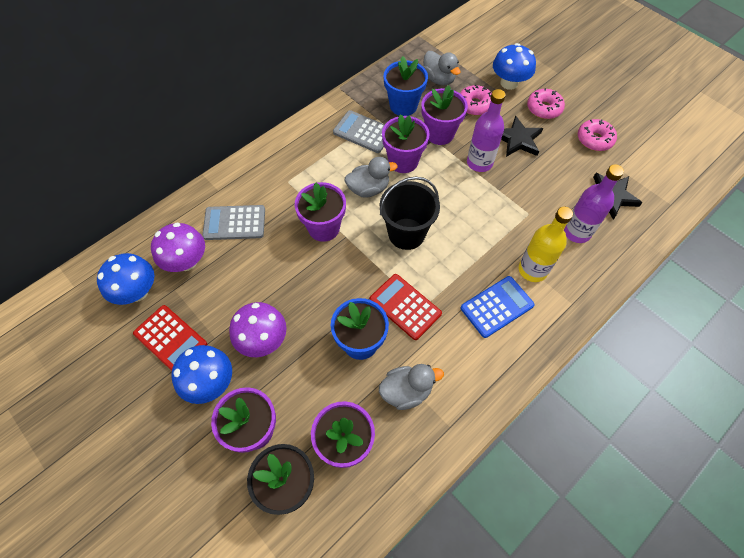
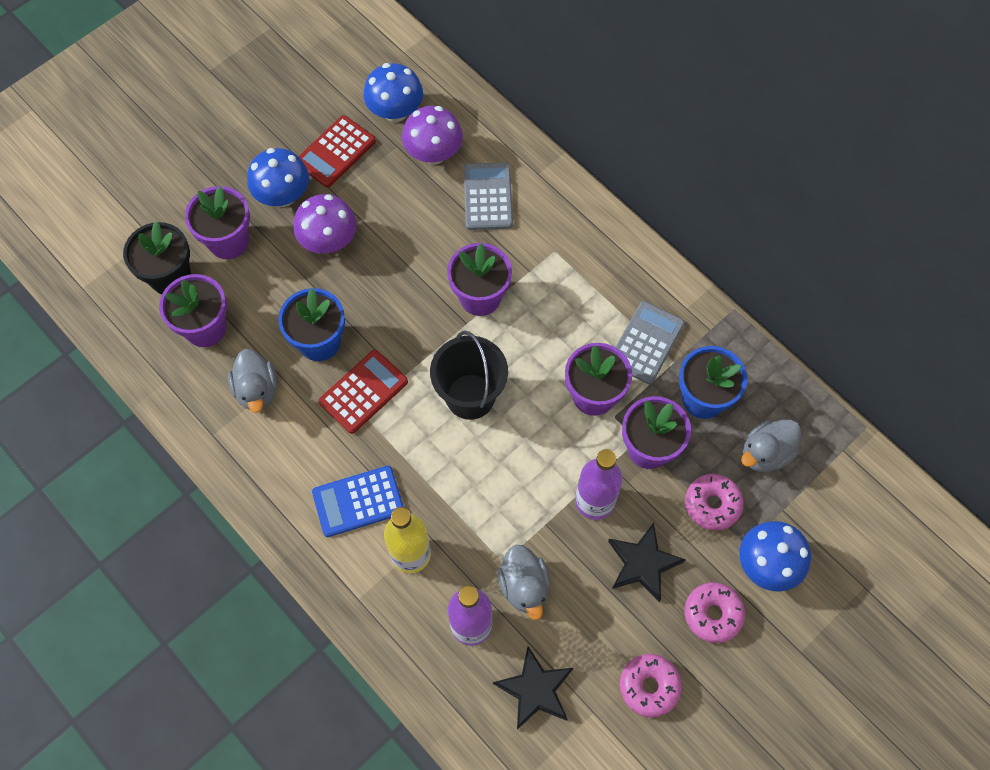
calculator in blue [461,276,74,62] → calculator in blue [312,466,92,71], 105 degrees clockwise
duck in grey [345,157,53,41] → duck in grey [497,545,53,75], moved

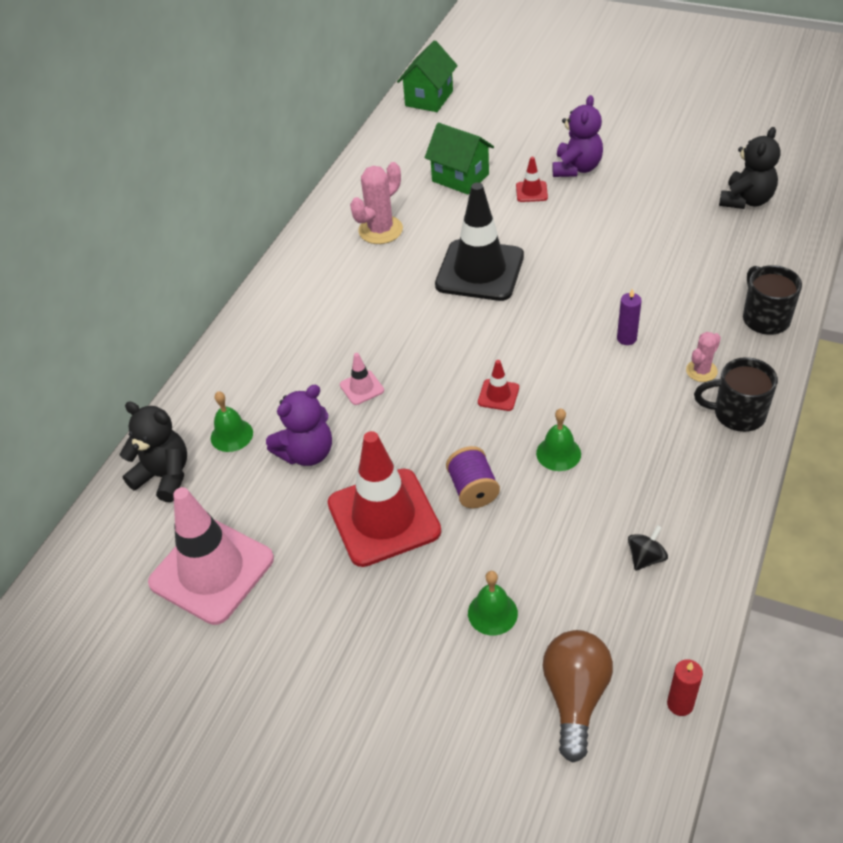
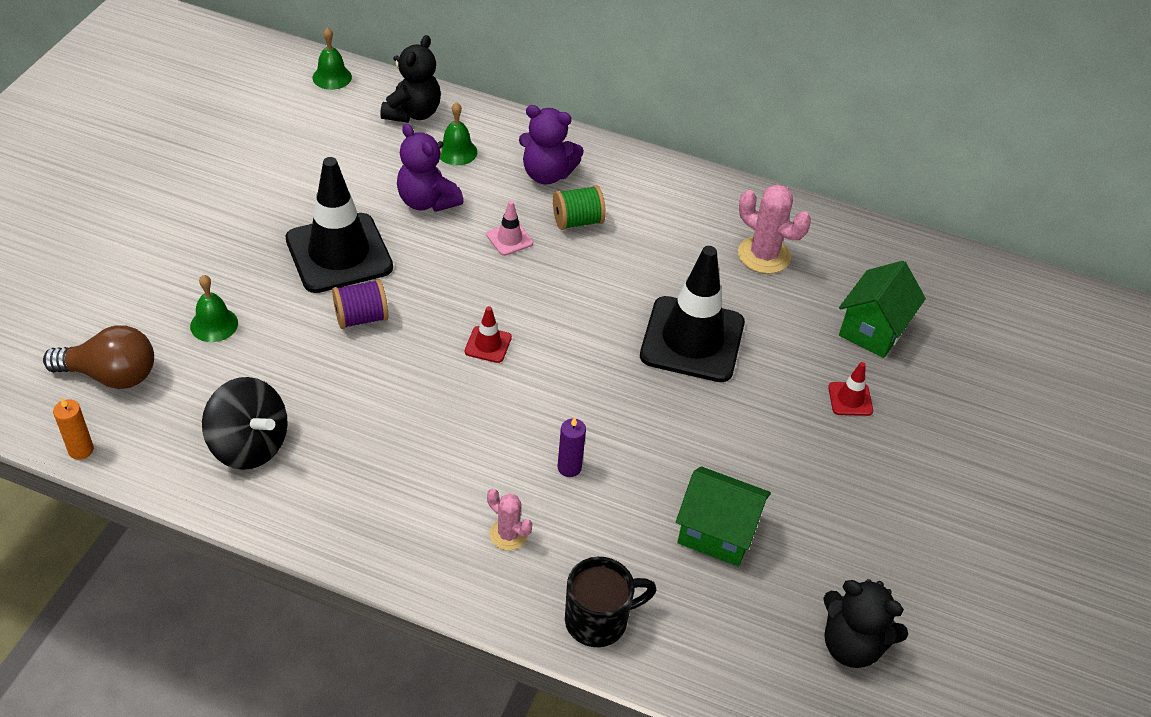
candle in red [667,659,36,57] → candle in orange [53,398,41,62]
spinning top in black [628,525,40,46] → spinning top in black [202,377,86,93], x2.01
traffic cone in red [328,431,113,136] → traffic cone in black [286,157,107,136]
bell in green [536,409,45,62] → bell in green [312,27,40,63], moved
teddy bear in purple [553,95,50,82] → teddy bear in purple [519,105,65,79], moved
- → spool in green [553,185,53,45]
house in green [397,40,61,72] → house in green [676,466,95,101], moved
traffic cone in pink [148,487,126,138] → -
mug in black [694,357,84,75] → -

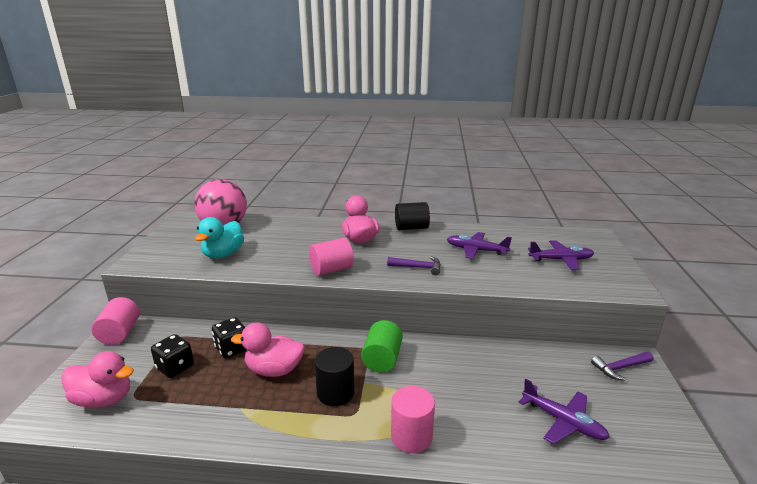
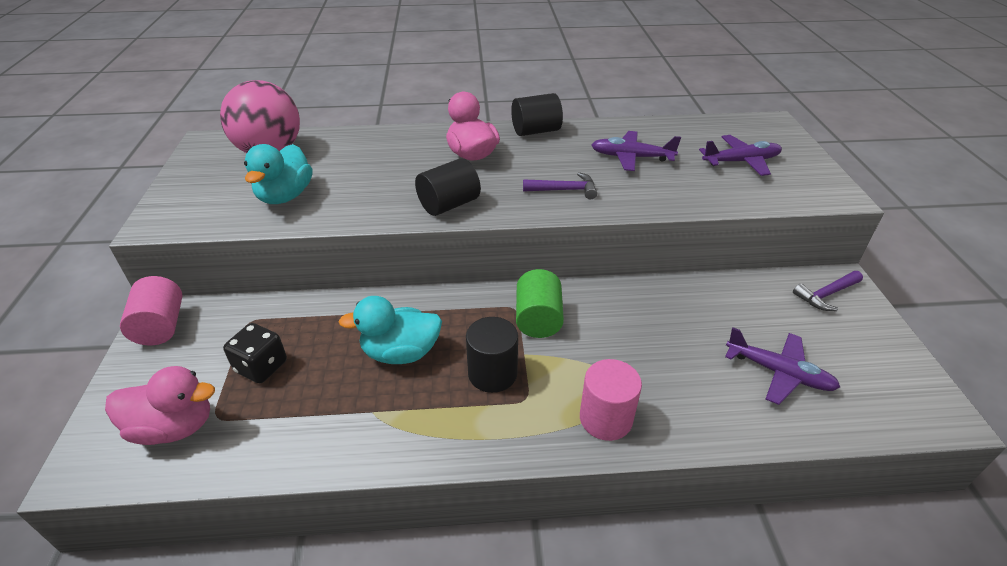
duck in pink [231,322,74,55] → duck in turquoise [338,296,104,68]
cylinder in pink [309,238,45,38] → cylinder in black [415,158,66,58]
dice in black [212,317,34,41] → -

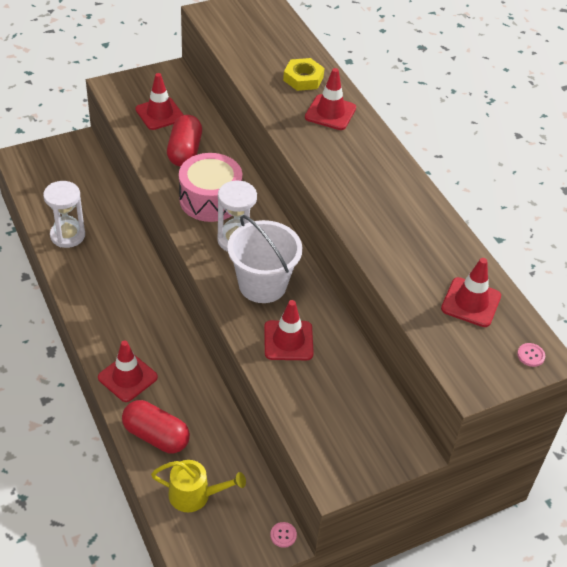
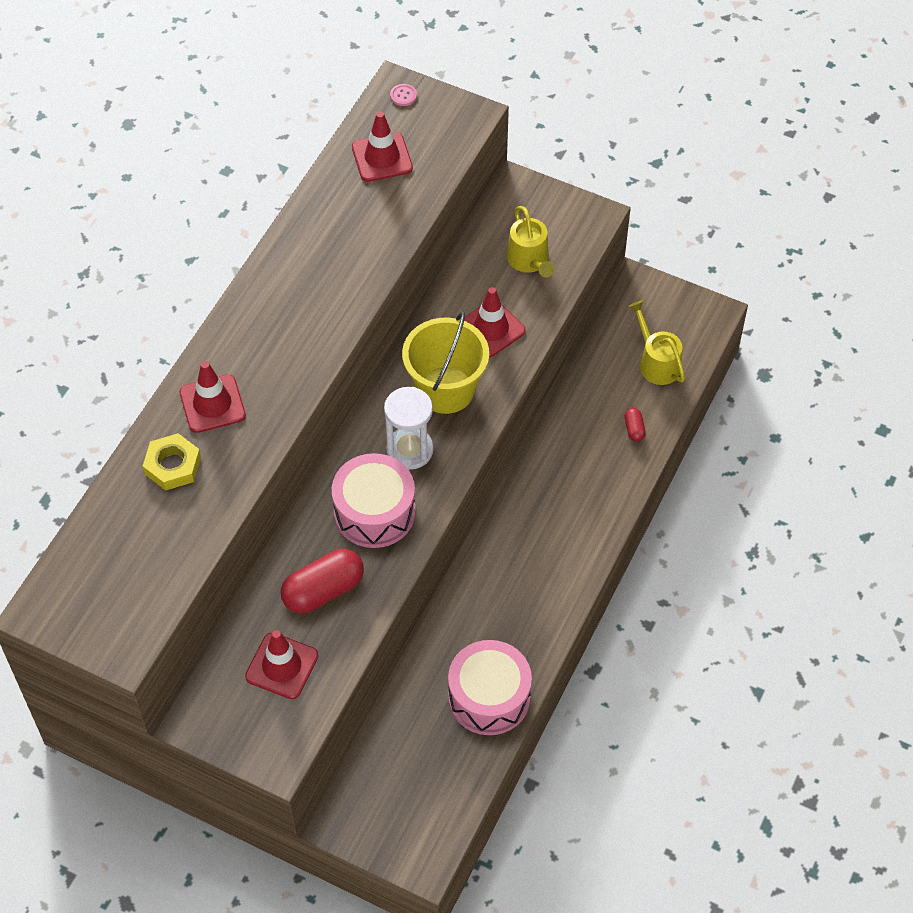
bucket in white [227,215,75,88] → bucket in yellow [402,311,87,103]
hourglass in white [43,181,42,67] → drum in pink [448,640,84,95]
- → watering can in yellow [507,206,48,71]
capsule in red [122,400,68,53] → capsule in red [624,408,22,34], x0.46
traffic cone in red [98,340,60,62] → -
button in pink [270,522,27,26] → -

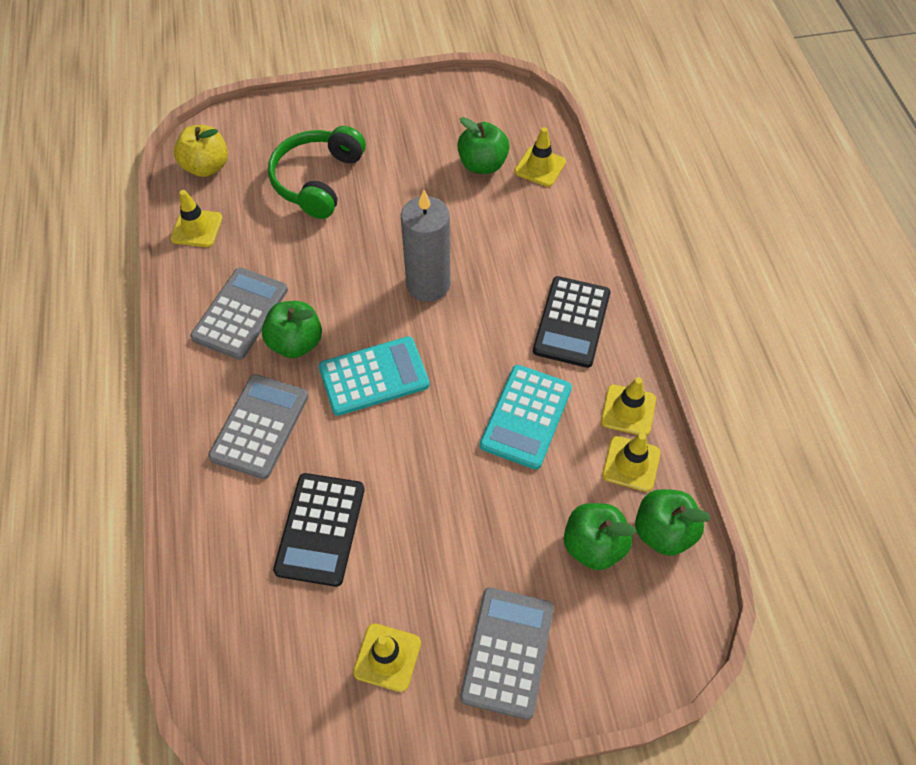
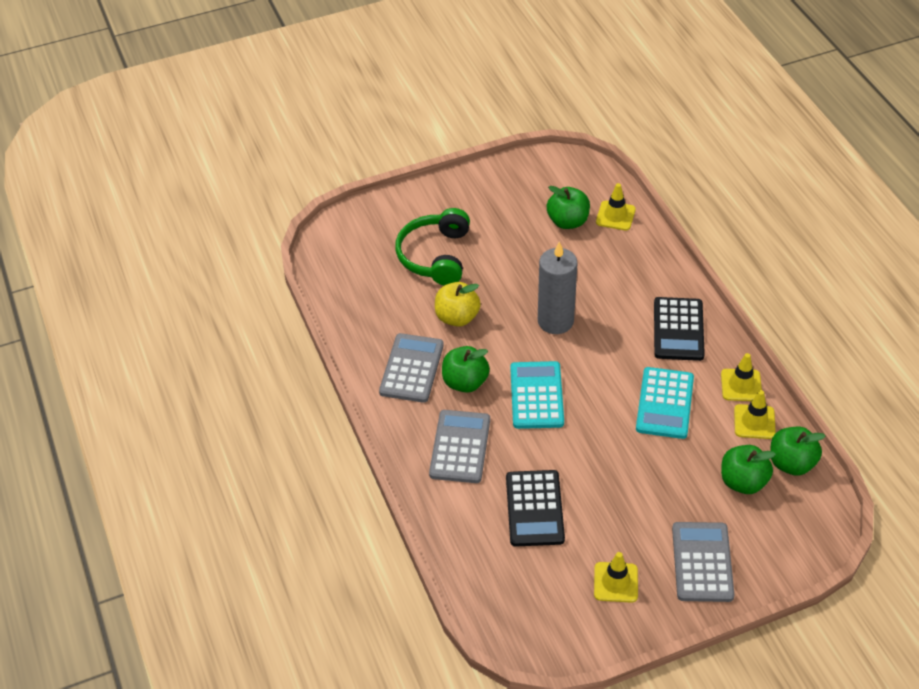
apple in yellow [174,125,54,52] → apple in yellow [435,282,46,45], moved
calculator in turquoise [319,336,110,80] → calculator in turquoise [510,361,54,68], 60 degrees counterclockwise
traffic cone in yellow [170,190,52,57] → -

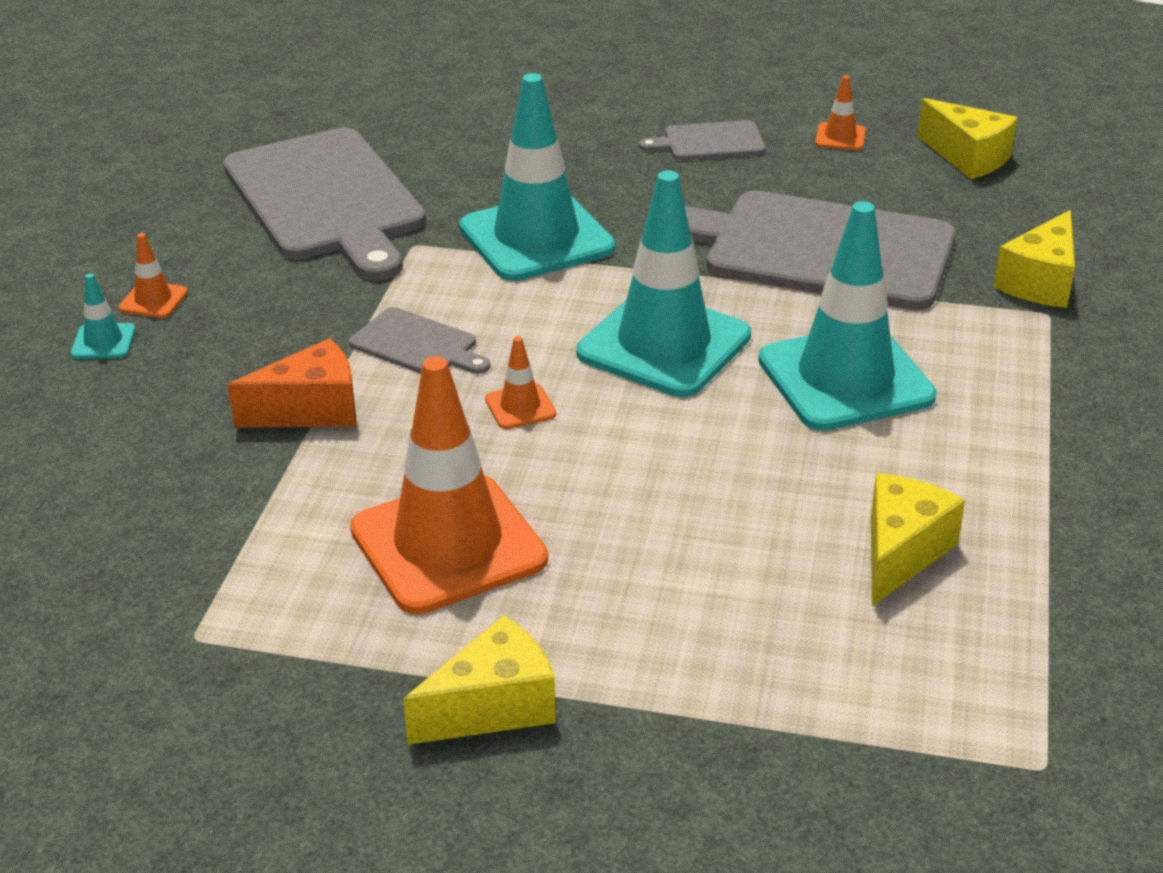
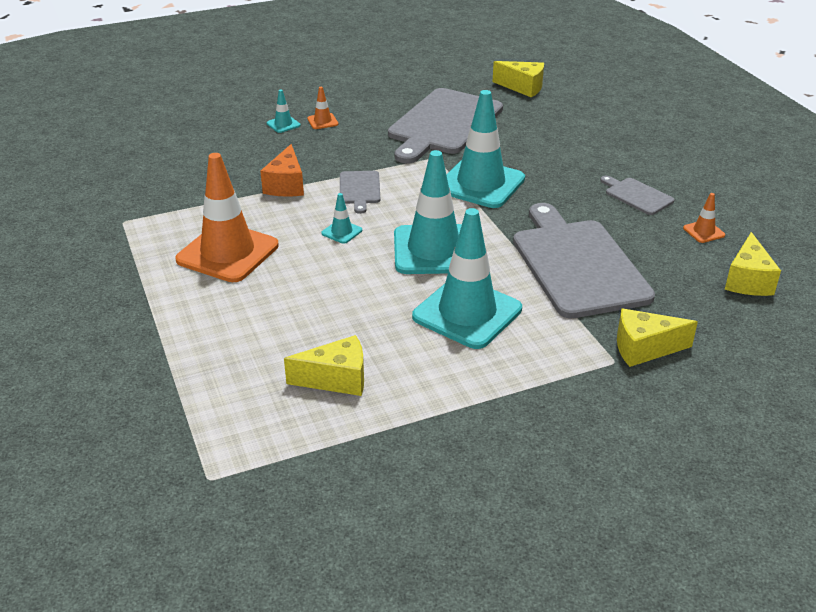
cheese in orange [228,338,128,90] → cheese in orange [260,144,44,53], 60 degrees clockwise
traffic cone in orange [485,336,71,93] → traffic cone in turquoise [321,193,41,51]
cheese in yellow [403,615,153,130] → cheese in yellow [492,61,52,36], moved

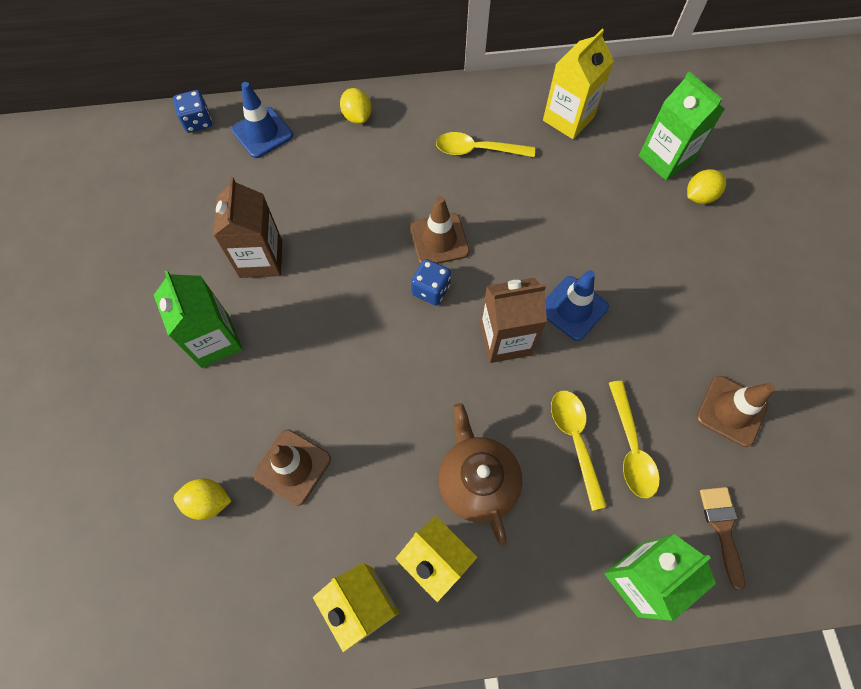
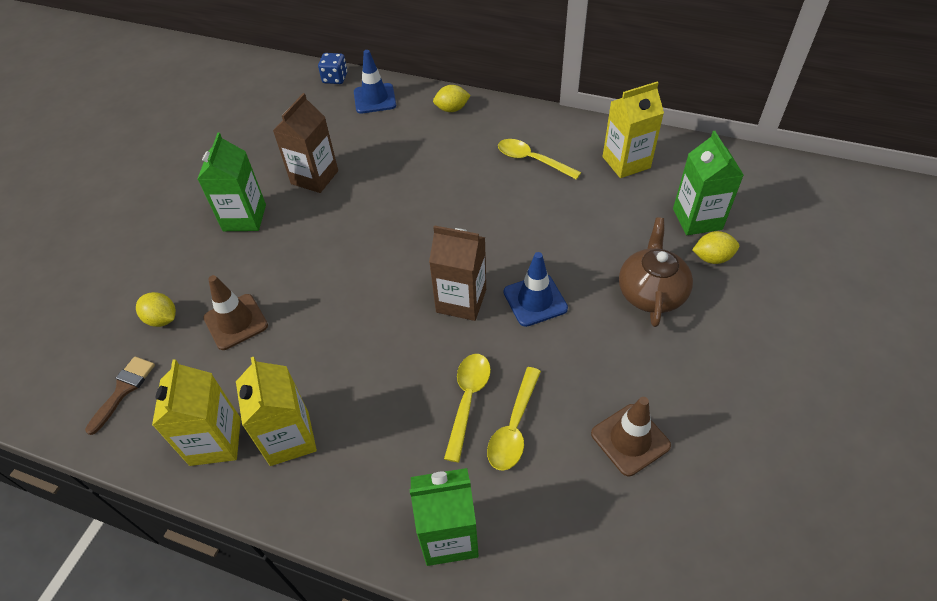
brush in brown [700,487,45,103] → brush in brown [85,356,70,79], moved
lemon in yellow [340,88,32,36] → lemon in yellow [433,85,38,27], 75 degrees clockwise
teapot in brown [438,403,84,143] → teapot in brown [619,218,74,109], moved
traffic cone in brown [410,196,59,68] → -
dice in blue [411,259,40,47] → -

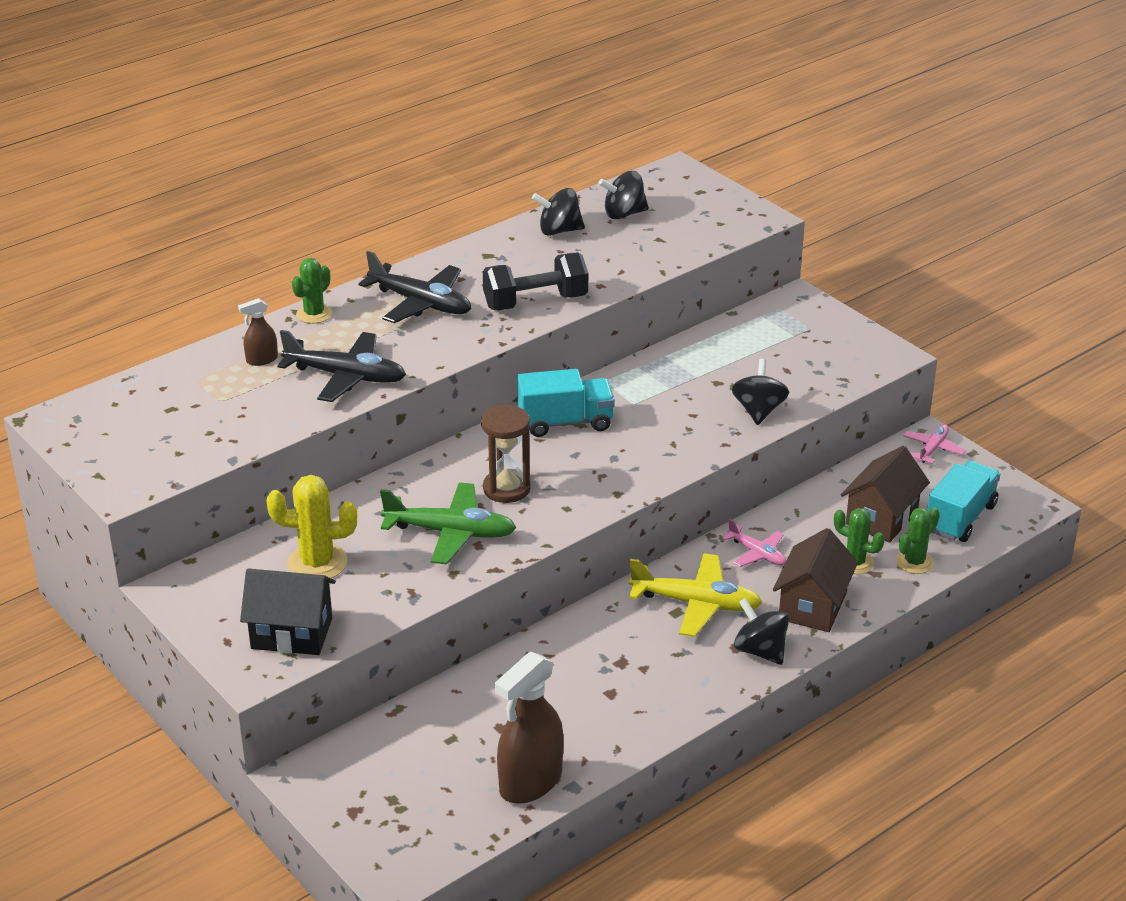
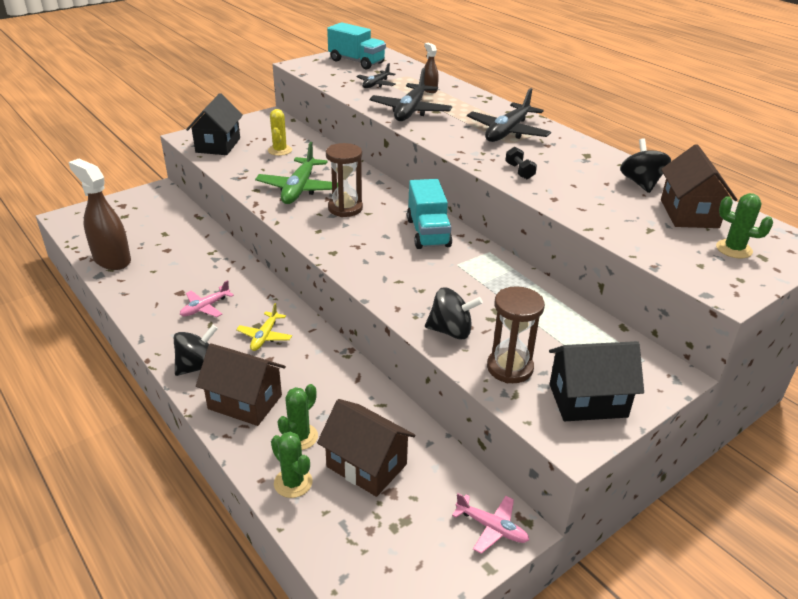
plane in pink [722,519,64,48] → plane in pink [180,280,54,37], moved
plane in yellow [629,553,134,84] → plane in yellow [236,303,56,48], x0.57
cactus in yellow [267,475,90,103] → cactus in yellow [268,109,24,47], x0.67
truck in turquoise [927,461,73,81] → truck in turquoise [327,22,59,47], moved
- → plane in black [356,63,40,25]
- → hourglass in brown [487,286,58,97]
dumbbell in black [483,253,105,58] → dumbbell in black [505,147,32,32], x0.47
- → house in black [549,341,95,80]
spinning top in black [598,171,51,48] → house in brown [661,144,76,84]
cactus in green [292,258,40,66] → cactus in green [716,193,57,65], moved

